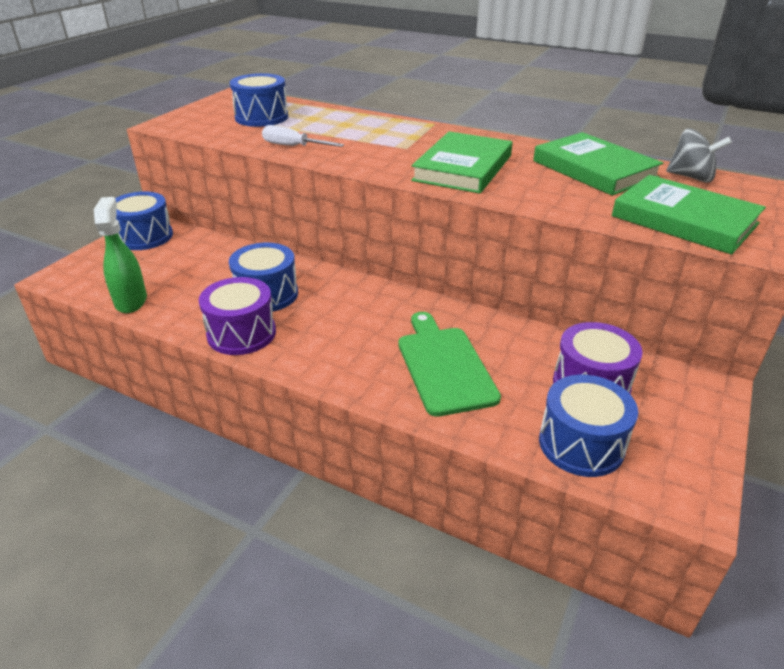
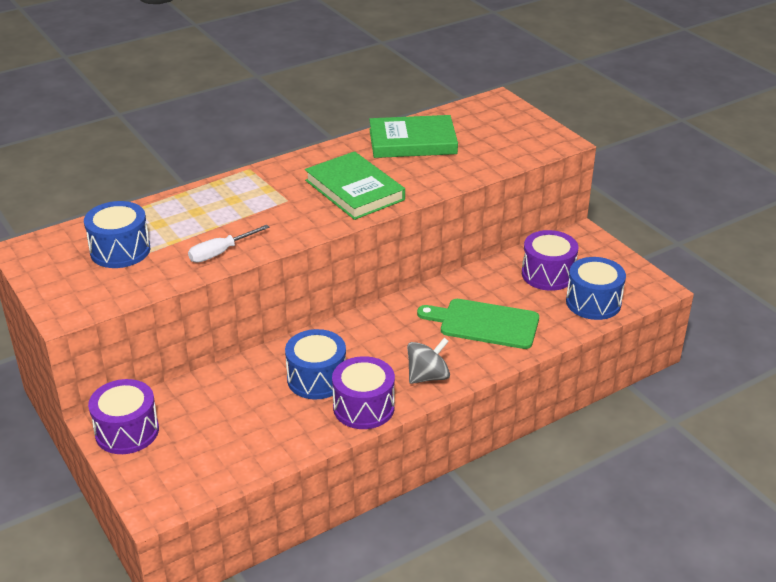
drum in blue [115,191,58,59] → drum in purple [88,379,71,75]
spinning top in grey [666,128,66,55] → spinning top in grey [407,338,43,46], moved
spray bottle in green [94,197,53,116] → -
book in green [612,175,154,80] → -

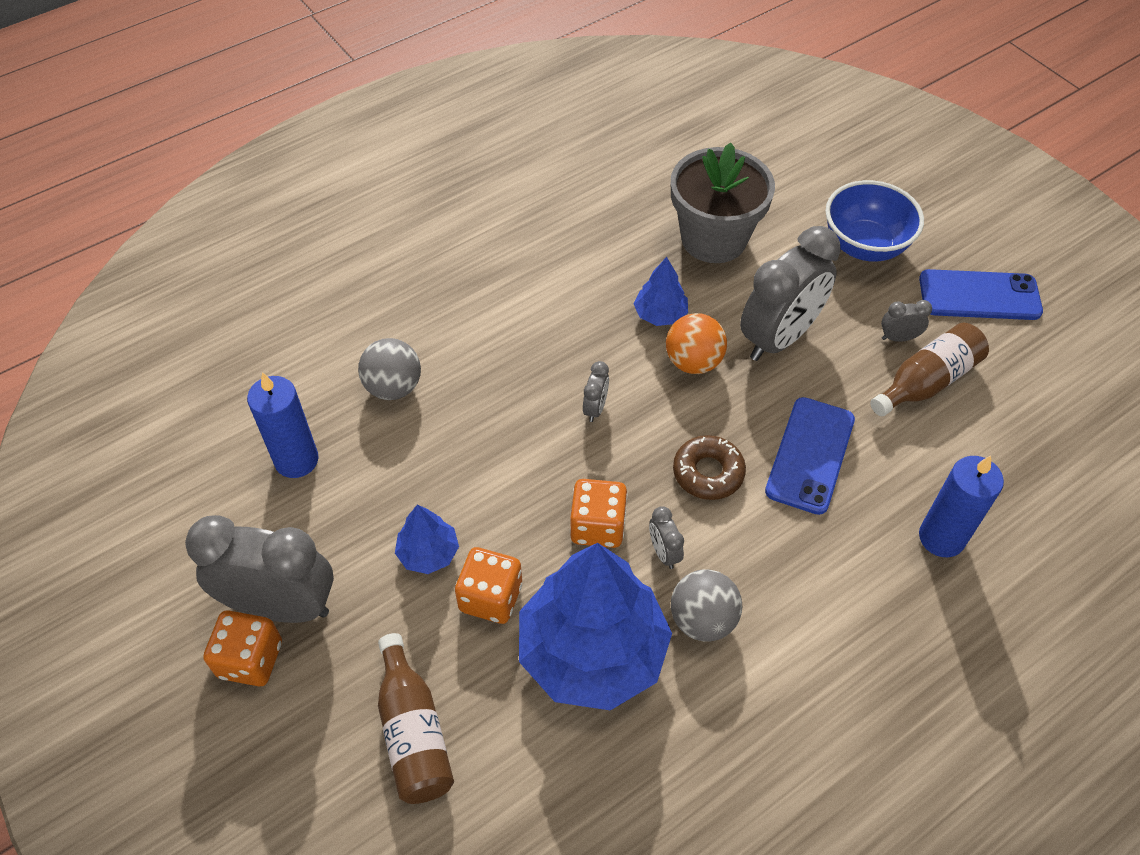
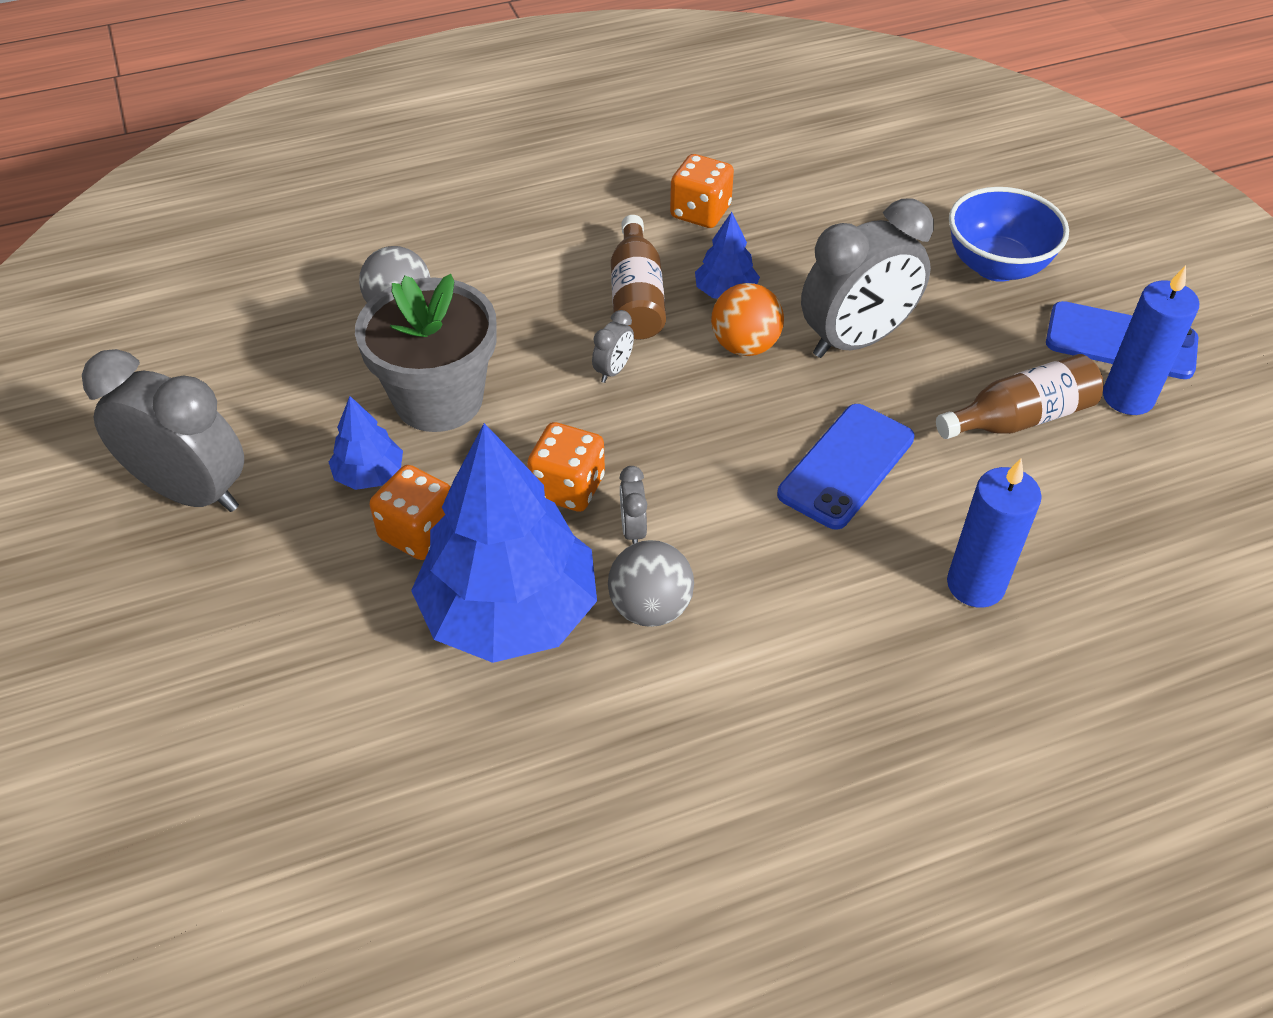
flower pot in grey [671,143,104,120] → flower pot in grey [355,274,142,158], moved
bottle in brown [378,633,76,171] → bottle in brown [611,215,55,125], moved
dice in orange [203,610,79,76] → dice in orange [670,154,64,74], moved
candle in blue [247,372,72,106] → candle in blue [1103,265,96,150], moved
donut in brown [673,435,73,65] → -
clock in grey [881,300,51,42] → -

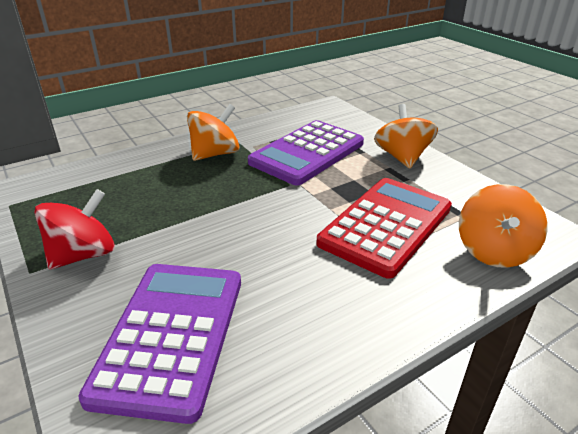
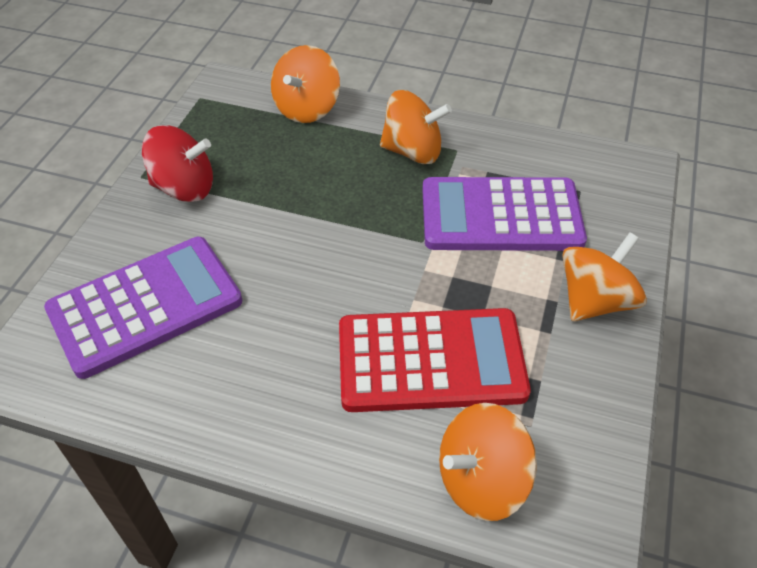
- → spinning top in orange [271,45,69,78]

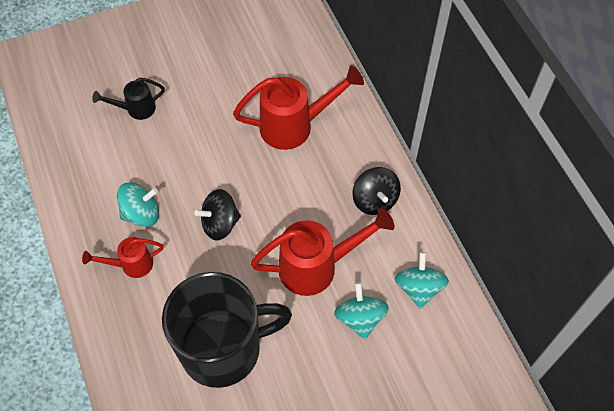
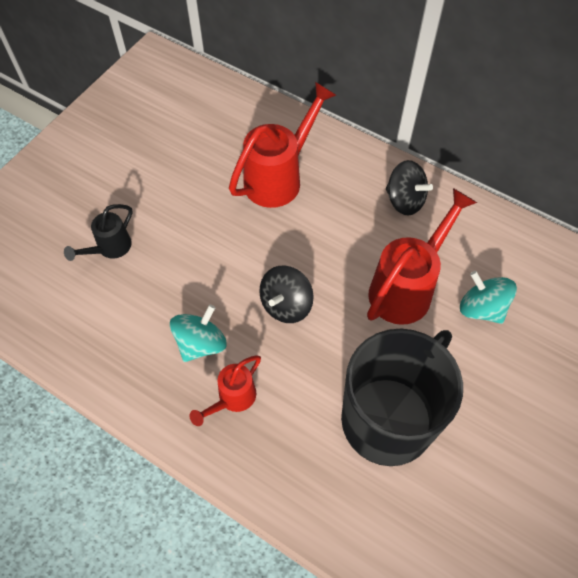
spinning top in turquoise [395,252,54,57] → -

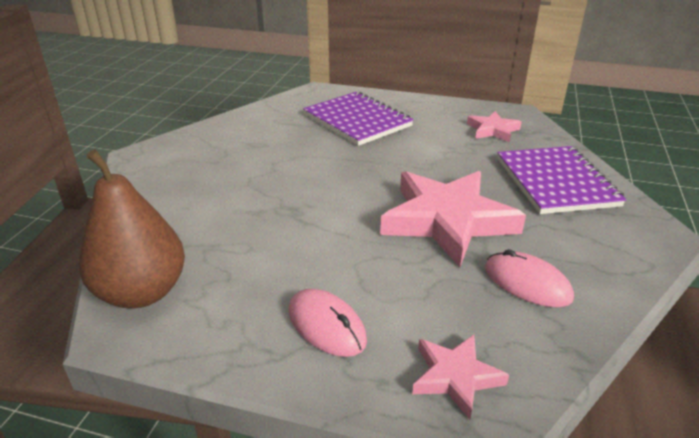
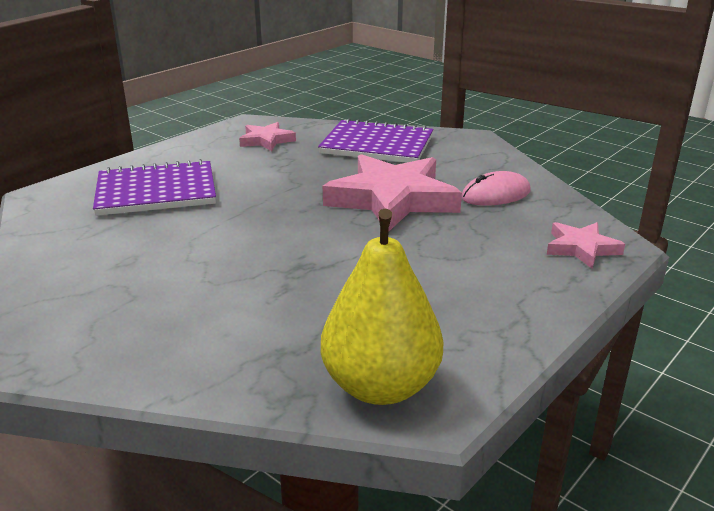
pear in brown [79,149,106,160] → pear in yellow [321,209,122,196]
mouse in pink [289,289,78,68] → -

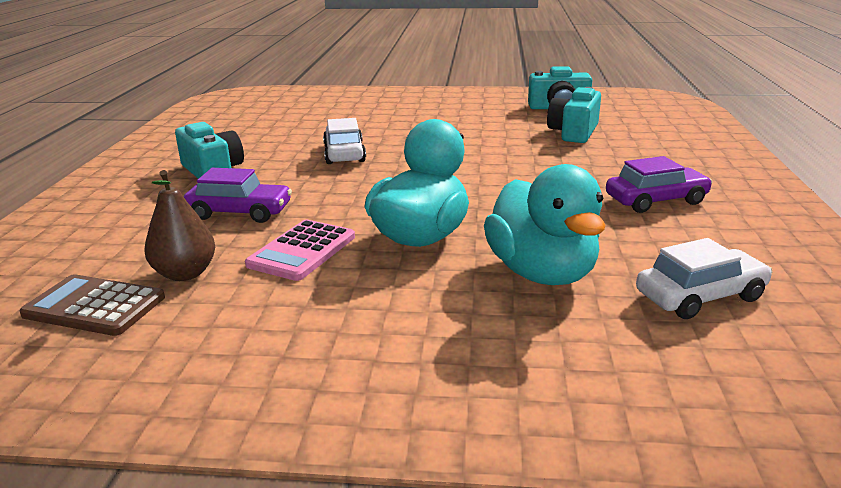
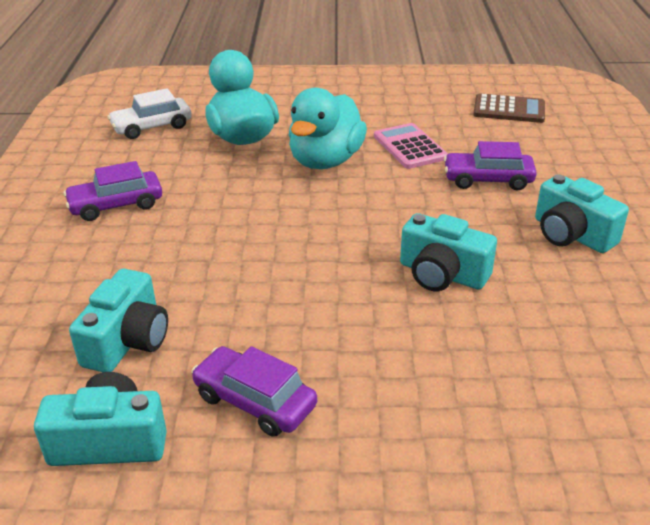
- → car in purple [191,346,126,91]
calculator in pink [245,220,110,61] → calculator in pink [374,123,74,46], 45 degrees counterclockwise
car in white [323,118,43,46] → camera in turquoise [400,213,97,78]
pear in brown [145,170,70,111] → -

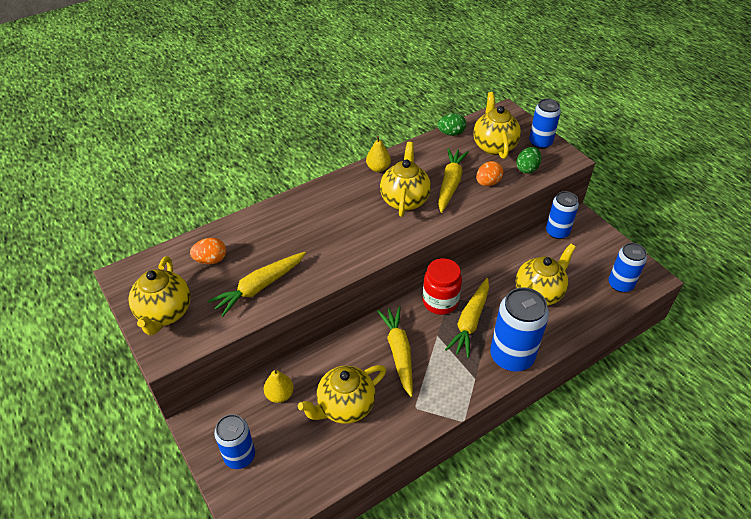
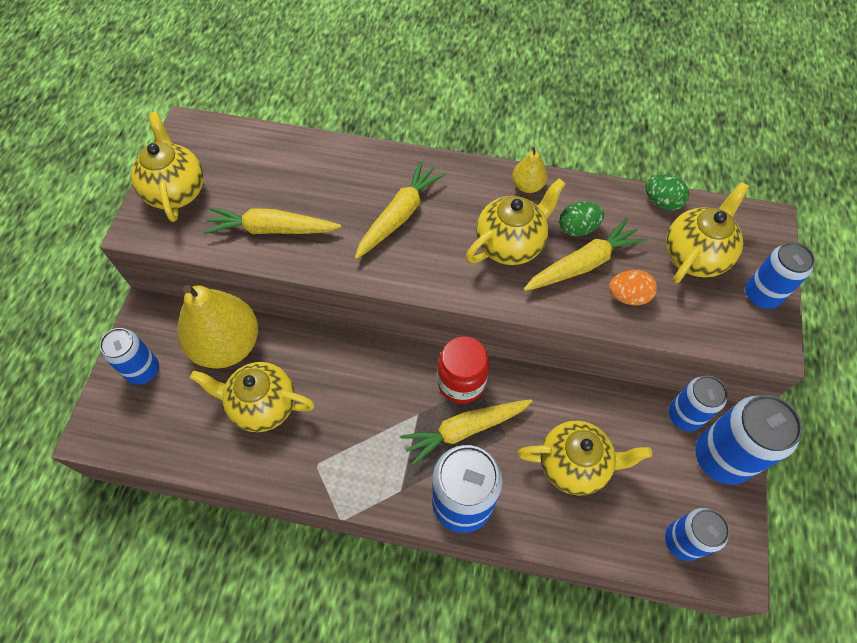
teapot in yellow [129,256,62,79] → teapot in yellow [131,112,73,110], 120 degrees clockwise
pear in yellow [264,368,30,35] → pear in yellow [177,285,81,84], x2.21
carrot in yellow [377,306,36,91] → carrot in yellow [355,161,91,98], moved
egg in green [516,147,25,27] → egg in green [559,201,46,35], moved
- → can in blue [695,395,107,90]
egg in orange [190,238,36,26] → -

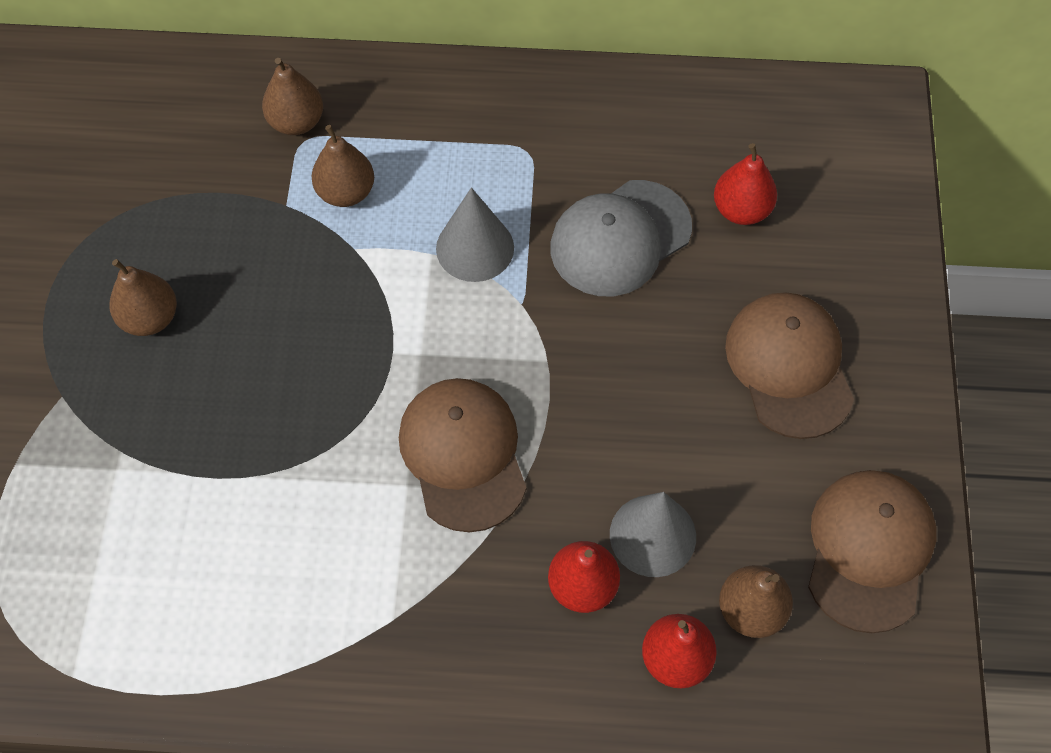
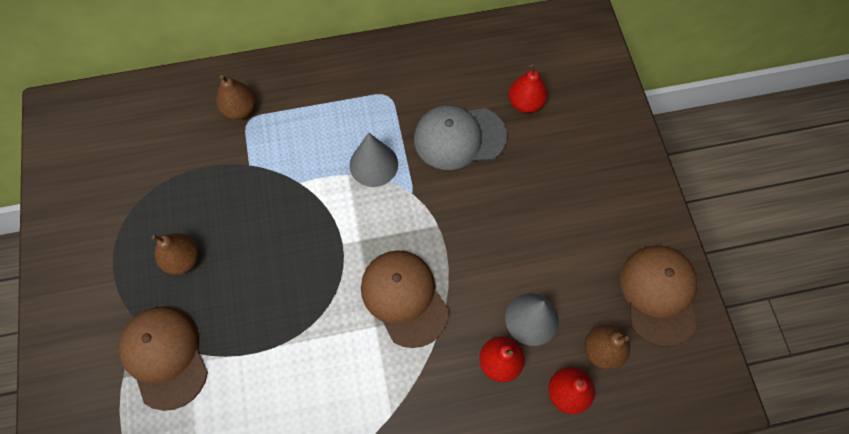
cap in brown [725,292,129,147] → cap in brown [119,307,89,104], moved
cap in grey [550,180,142,116] → cap in grey [414,105,93,65], 45 degrees clockwise
pear in brown [311,125,63,82] → -

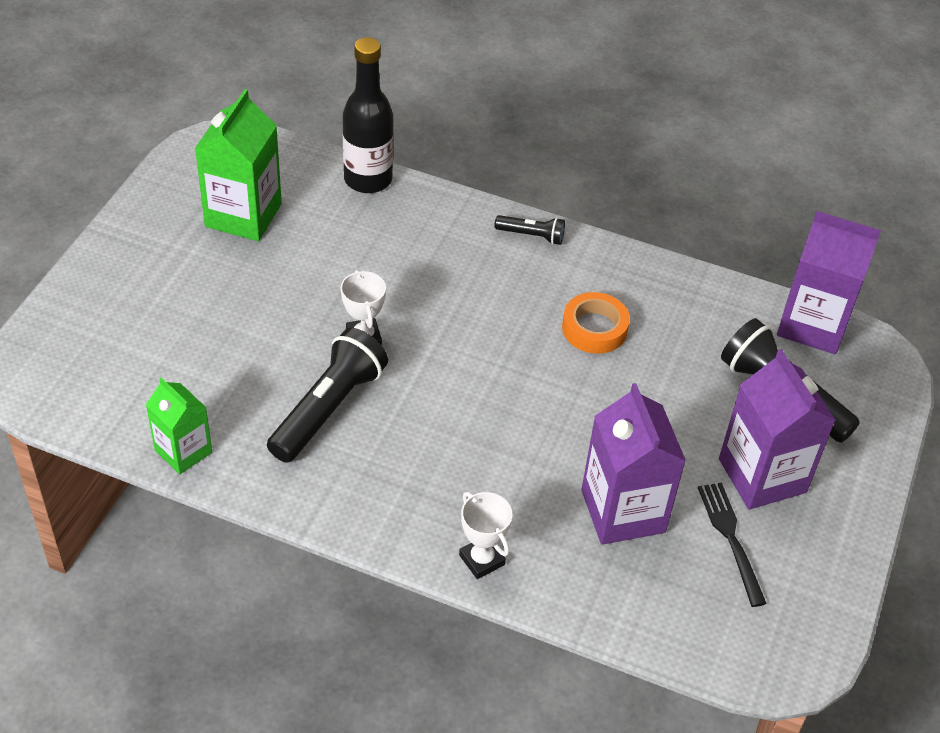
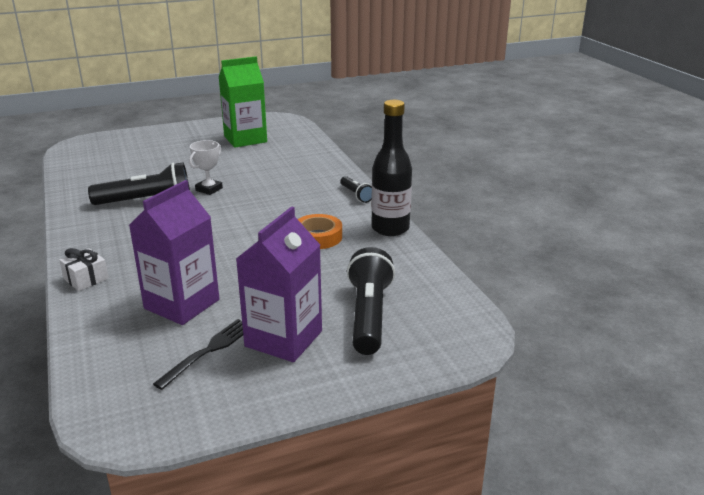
trophy in white [459,492,53,87] → gift in white [59,248,50,43]
bottle in black [343,37,51,156] → bottle in black [371,100,41,136], moved
carton in green [146,377,66,97] → -
carton in purple [777,211,104,143] → -

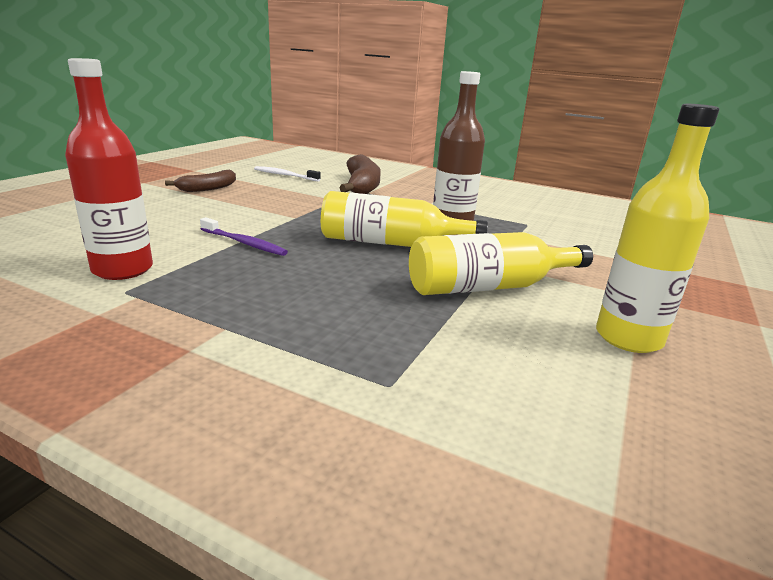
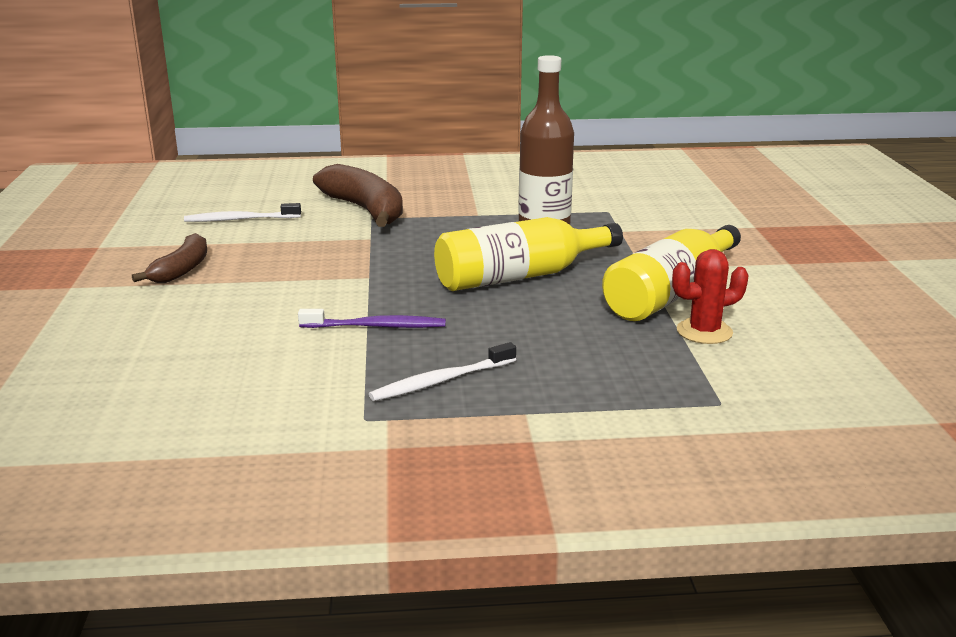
- → toothbrush in white [369,342,147,59]
- → cactus in red [672,249,77,95]
bottle in red [65,58,88,222] → -
bottle in yellow [596,104,124,249] → -

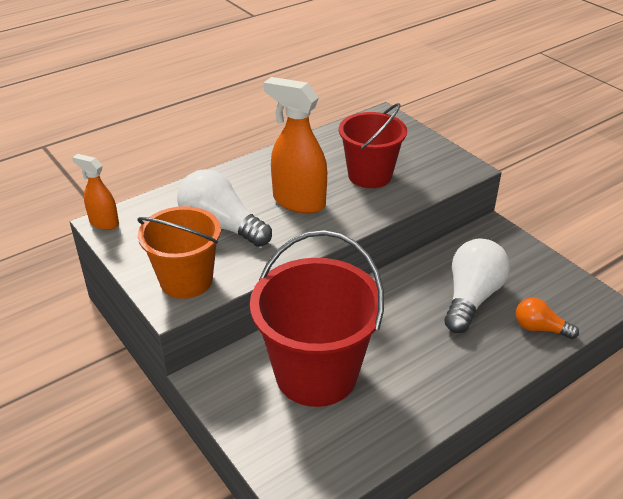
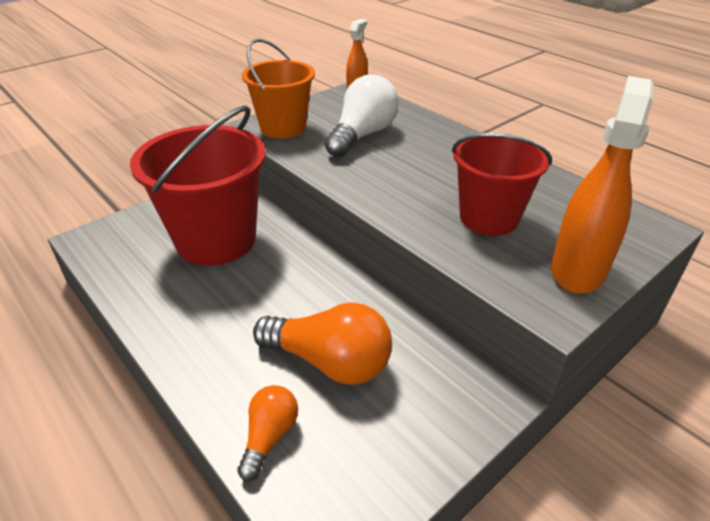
light bulb in white [444,238,66,95] → light bulb in orange [253,302,139,83]
spray bottle in orange [264,77,63,137] → spray bottle in orange [551,76,103,218], moved

